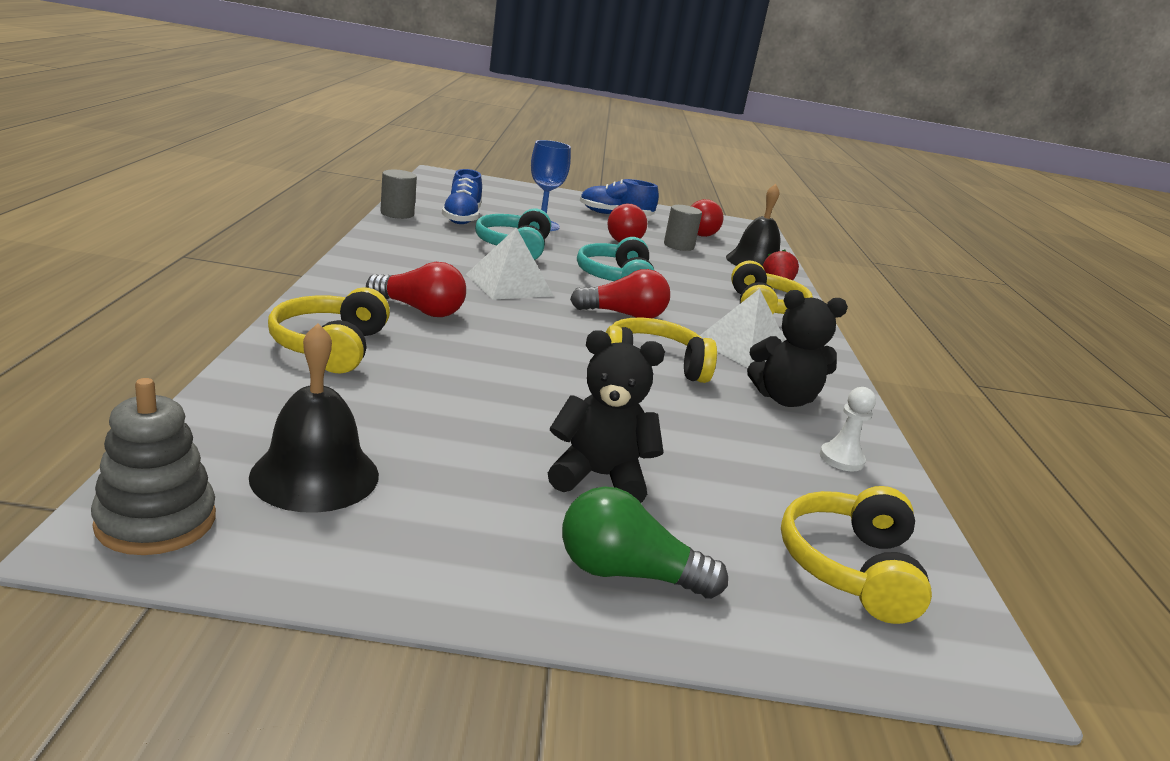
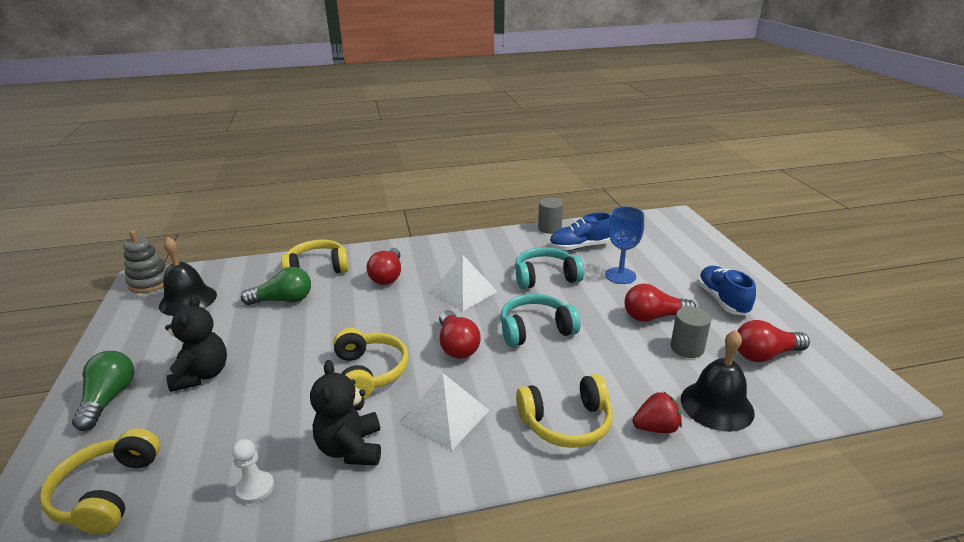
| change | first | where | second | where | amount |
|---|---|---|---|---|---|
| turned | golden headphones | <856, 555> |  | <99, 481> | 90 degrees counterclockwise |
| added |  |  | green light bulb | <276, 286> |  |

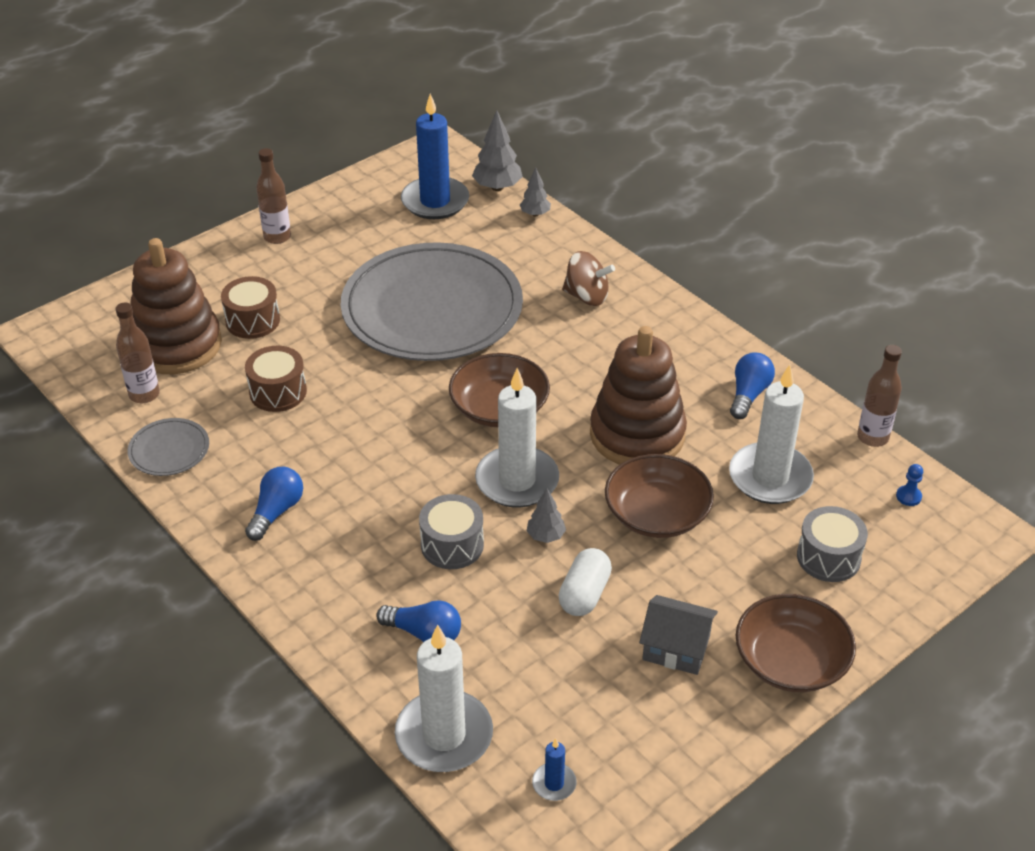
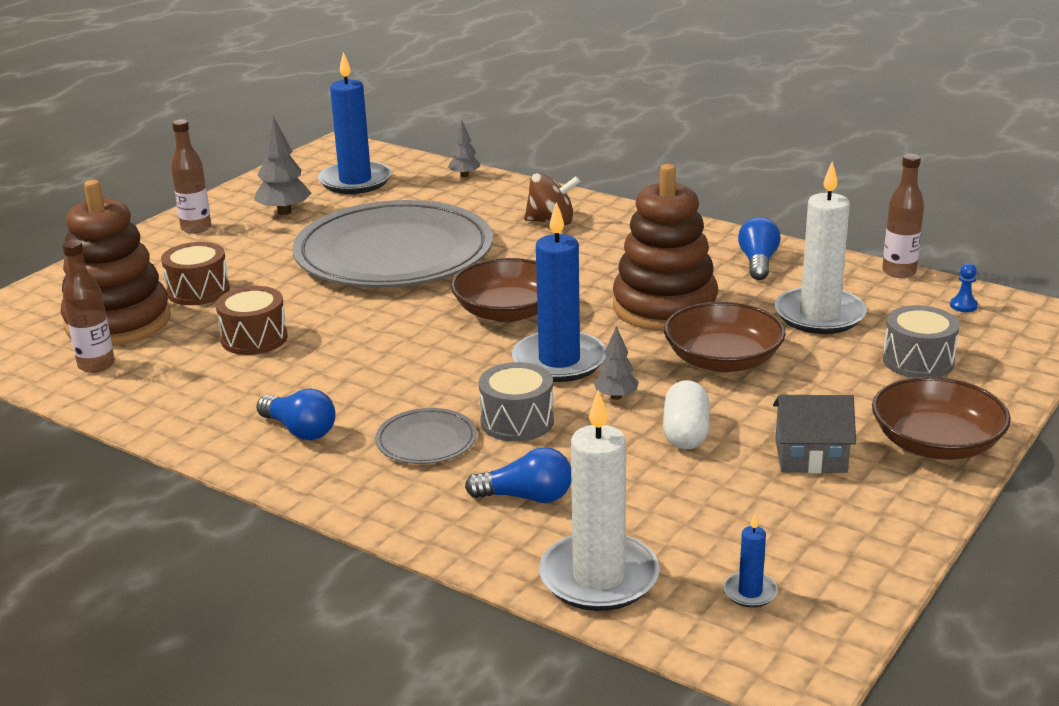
| change | first | where | second | where | amount |
|---|---|---|---|---|---|
| moved | ash-grey toy tree | <497, 150> |  | <283, 165> |  |
| recoloured | snow-white wax candle | <517, 438> | royal blue wax candle | <559, 292> |  |
| moved | ash-grey plate | <168, 447> |  | <426, 436> |  |
| turned | royal blue light bulb | <274, 504> |  | <296, 414> | 120 degrees clockwise |

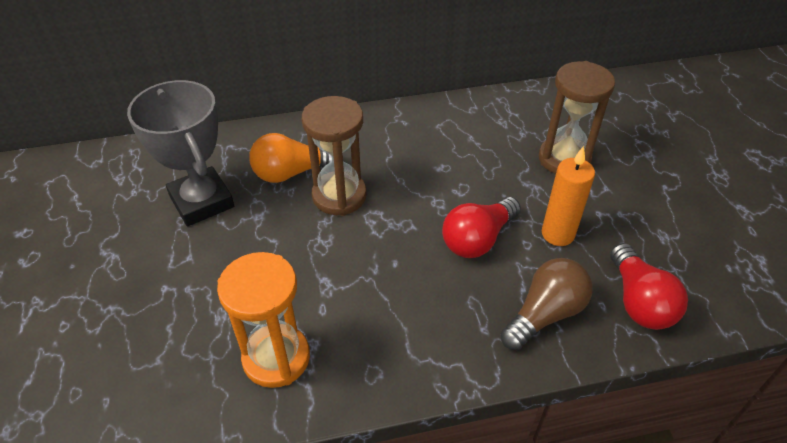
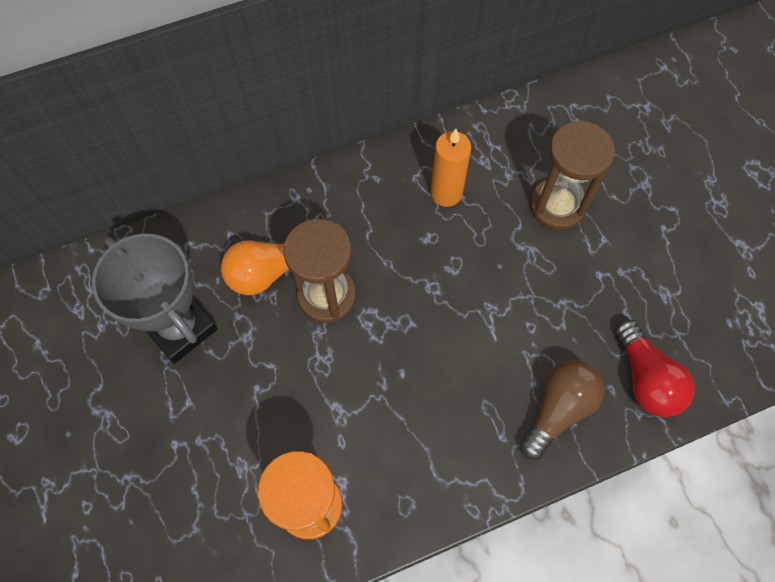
| change | first | where | second | where | amount |
|---|---|---|---|---|---|
| moved | bright orange wax candle | <568, 196> |  | <451, 168> |  |
| removed | scarlet light bulb | <481, 227> |  |  |  |

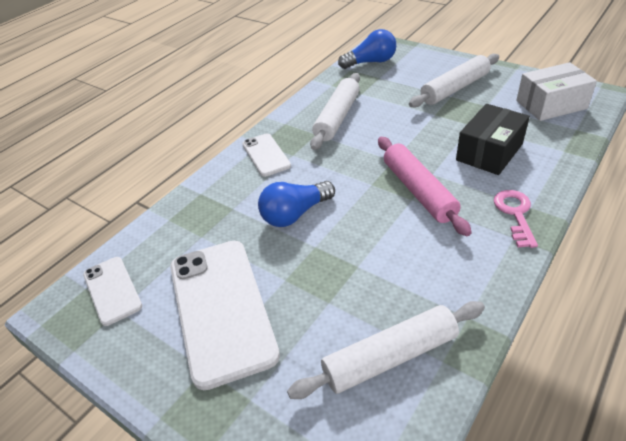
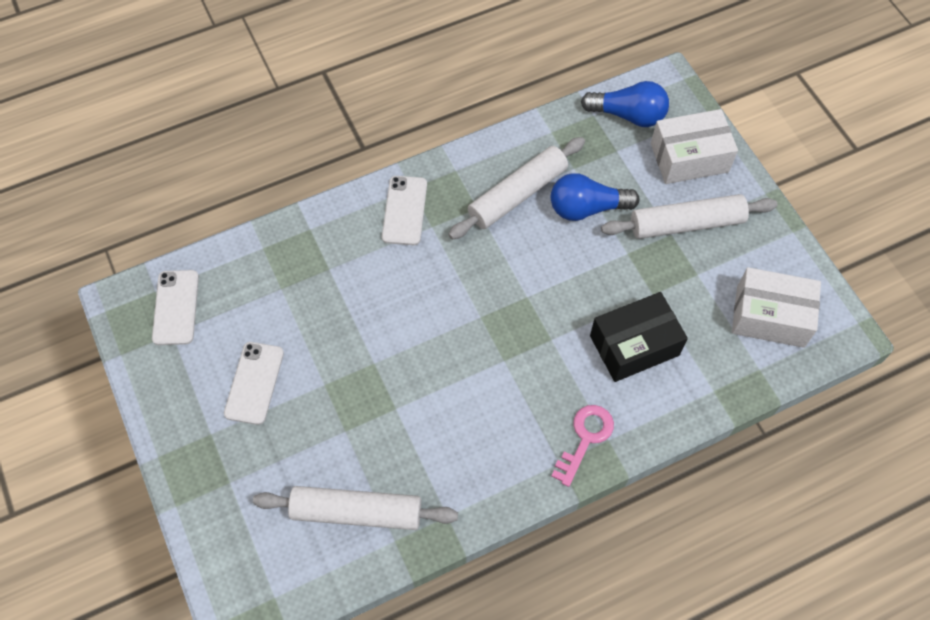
| change | first | where | second | where | amount |
|---|---|---|---|---|---|
| removed | rosy pastry roller | <425, 186> |  |  |  |
| moved | royal blue light bulb | <296, 204> |  | <595, 197> |  |
| resized | snow-white mobile phone | <225, 315> |  | <254, 383> | x0.52 |
| added |  |  | snow-white box | <694, 146> |  |

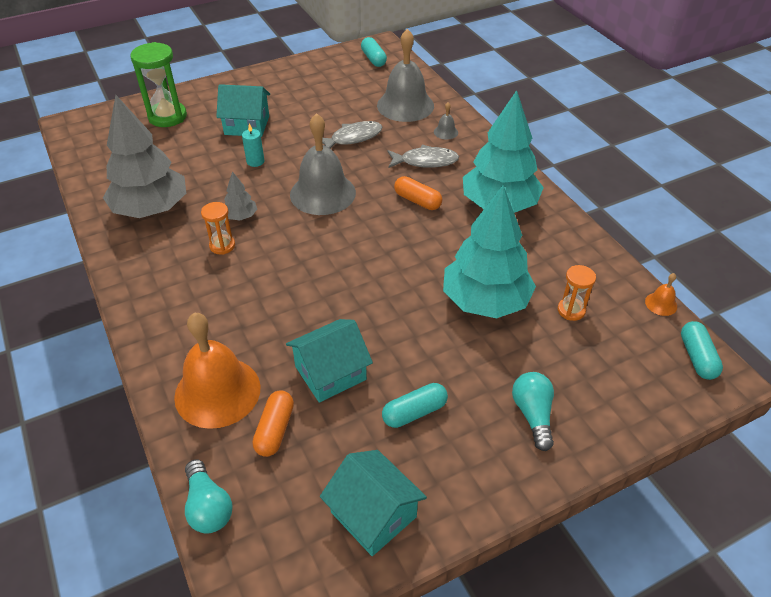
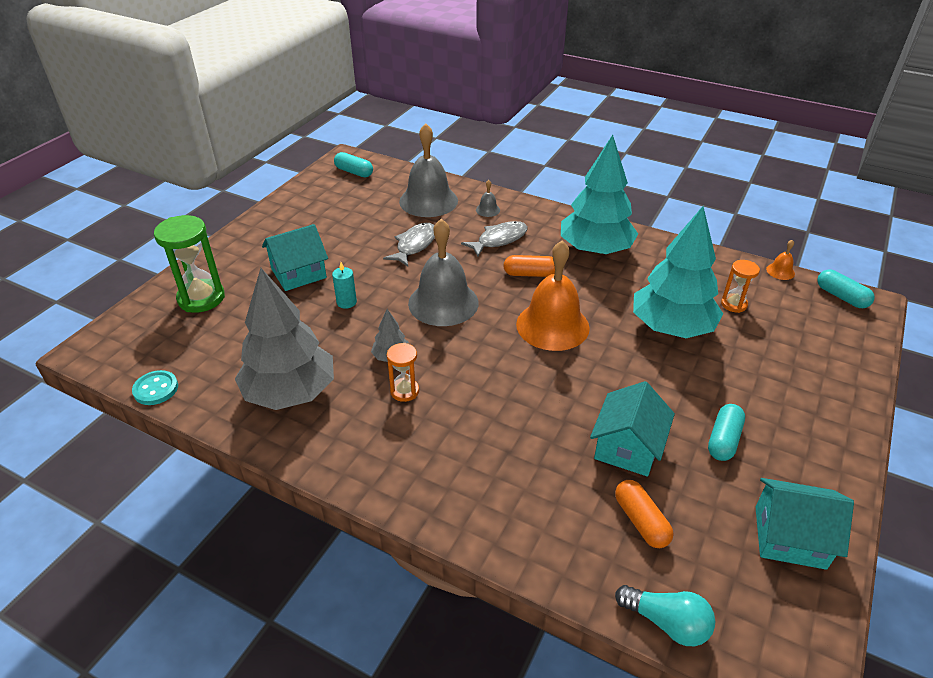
| change | first | where | second | where | amount |
|---|---|---|---|---|---|
| moved | bright orange hand bell | <217, 371> |  | <553, 296> |  |
| removed | aqua light bulb | <533, 411> |  |  |  |
| added |  |  | aqua sewing button | <155, 387> |  |

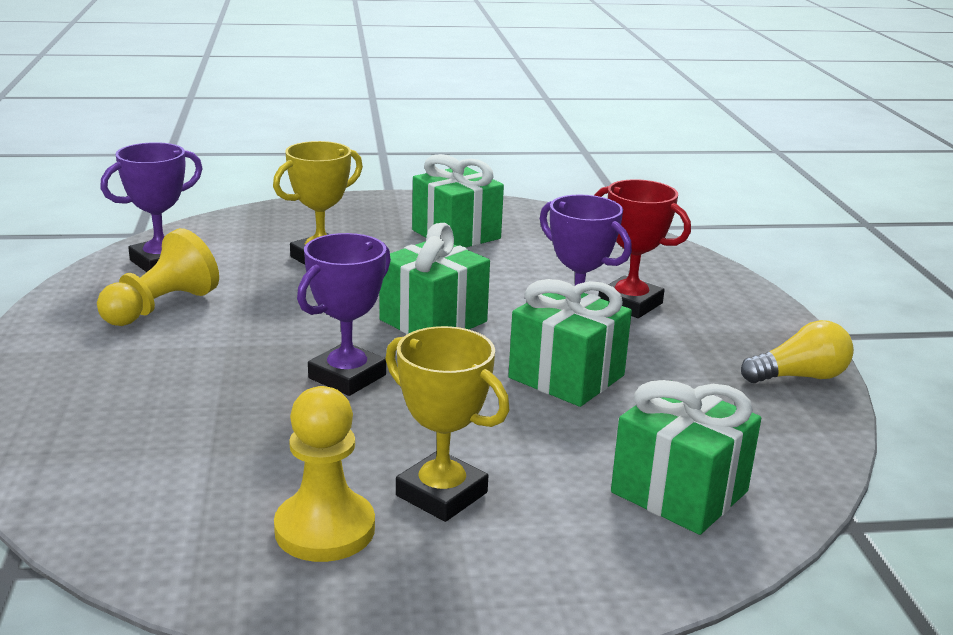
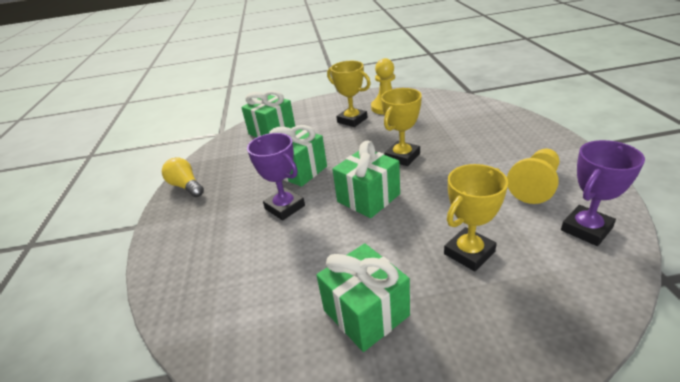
| change | first | where | second | where | amount |
|---|---|---|---|---|---|
| removed | scarlet prize cup | <642, 248> |  |  |  |
| recoloured | royal purple prize cup | <344, 314> | golden prize cup | <401, 127> |  |
| turned | golden light bulb | <797, 351> |  | <183, 177> | 60 degrees clockwise |

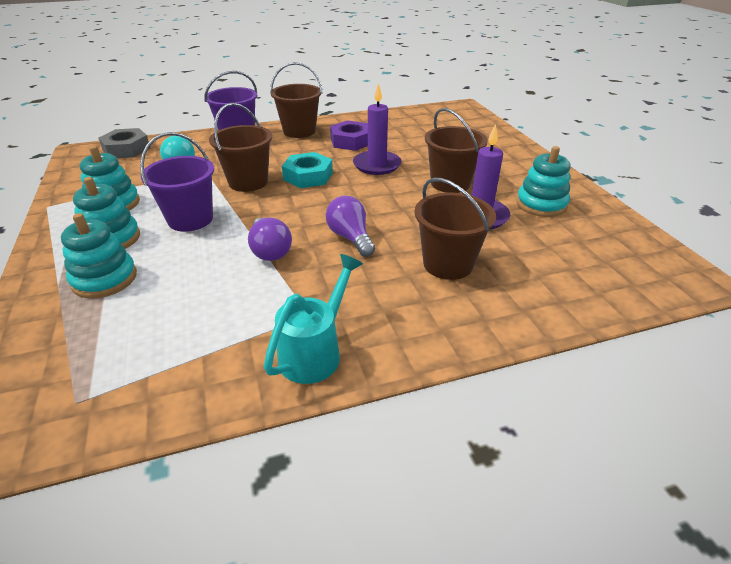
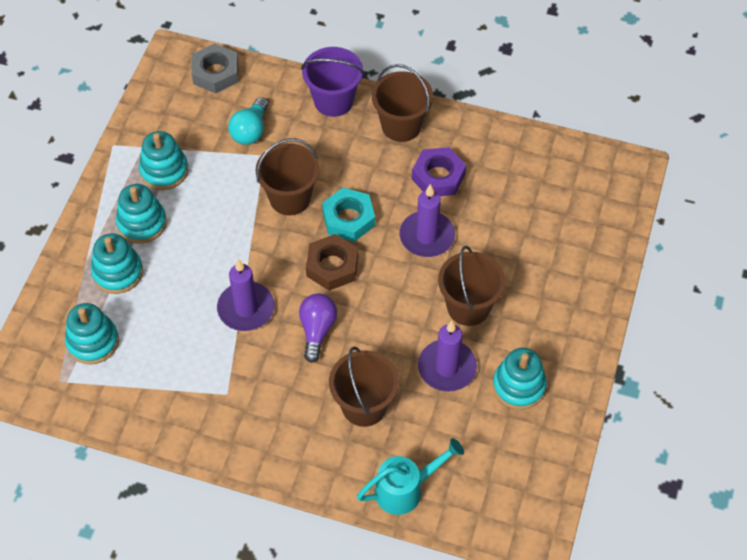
| change | first | where | second | where | amount |
|---|---|---|---|---|---|
| removed | royal purple sand bucket | <177, 182> |  |  |  |
| replaced | royal purple light bulb | <270, 239> | royal purple wax candle | <245, 295> |  |
| moved | aqua watering pot | <313, 319> |  | <410, 476> |  |
| added |  |  | brown hexagon nut | <332, 262> |  |
| added |  |  | aqua ring stacker | <92, 333> |  |

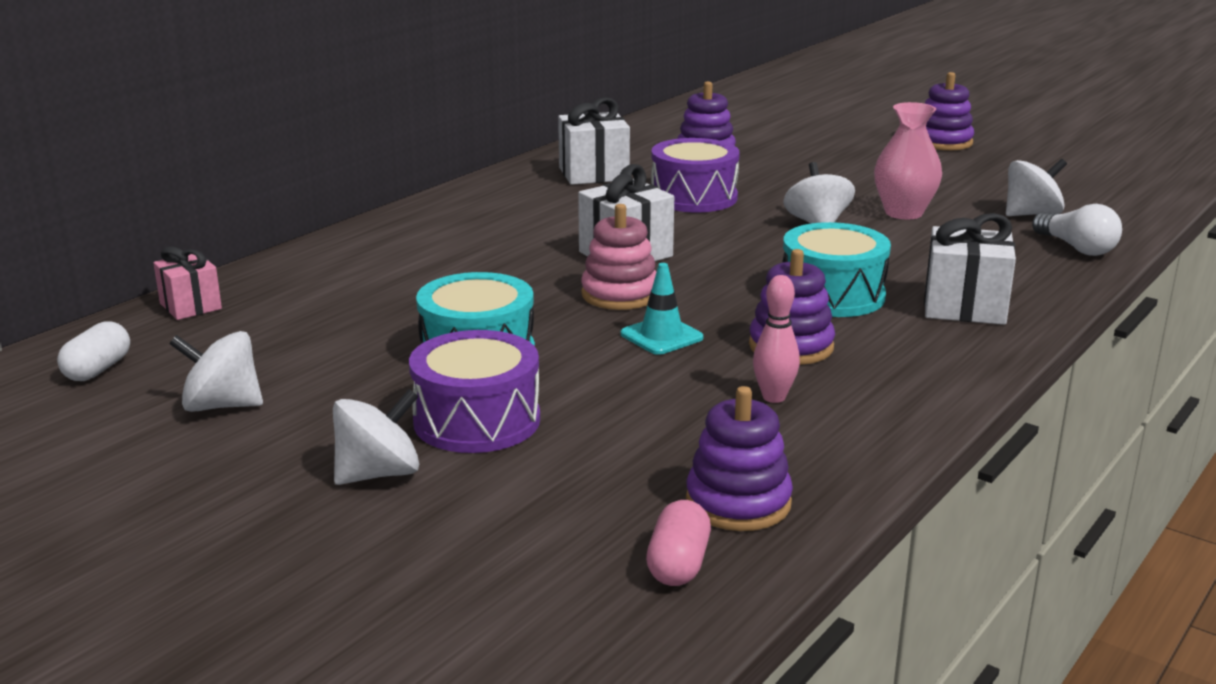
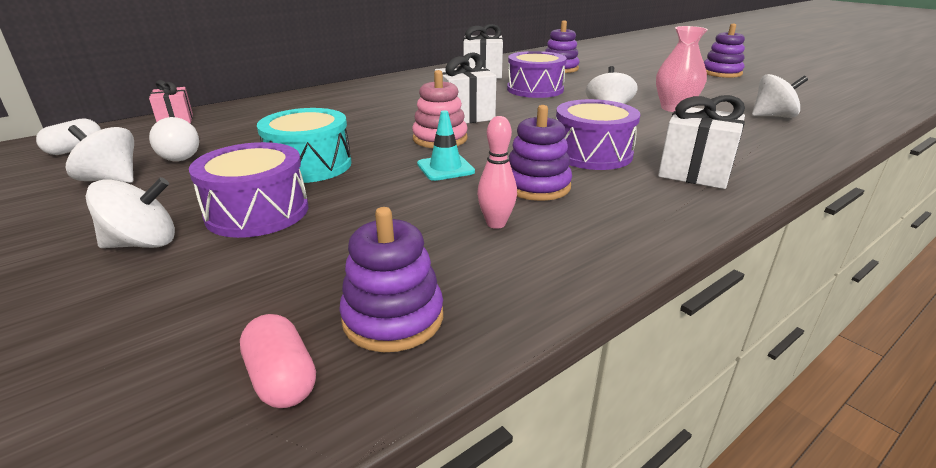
| change | first | where | second | where | amount |
|---|---|---|---|---|---|
| moved | snow-white light bulb | <1077, 230> |  | <174, 139> |  |
| recoloured | aqua snare drum | <836, 269> | royal purple snare drum | <598, 134> |  |
| turned | rosy capsule | <678, 543> |  | <278, 361> | 60 degrees counterclockwise |

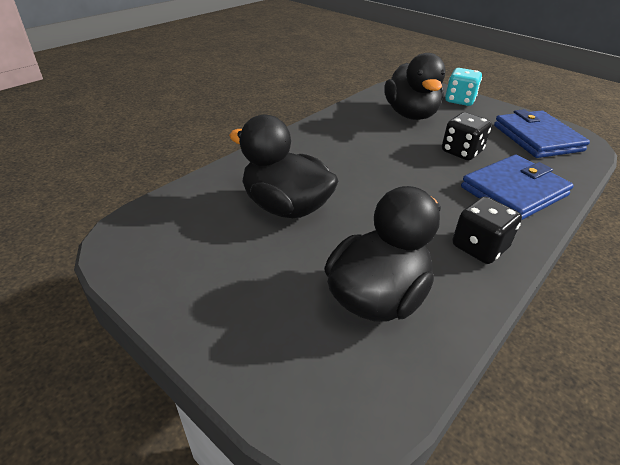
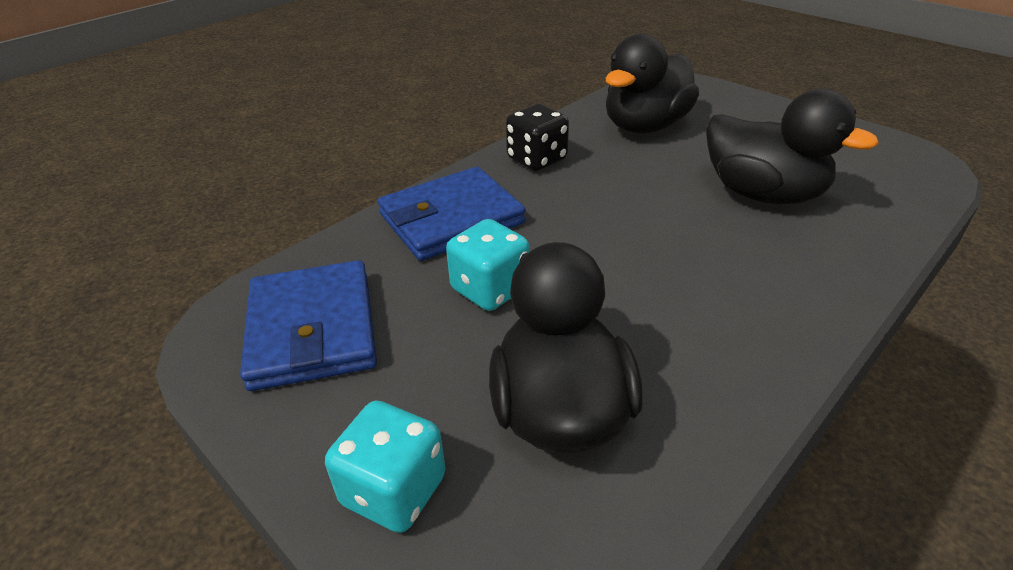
| change | first | where | second | where | amount |
|---|---|---|---|---|---|
| recoloured | black dice | <467, 136> | aqua dice | <488, 265> |  |

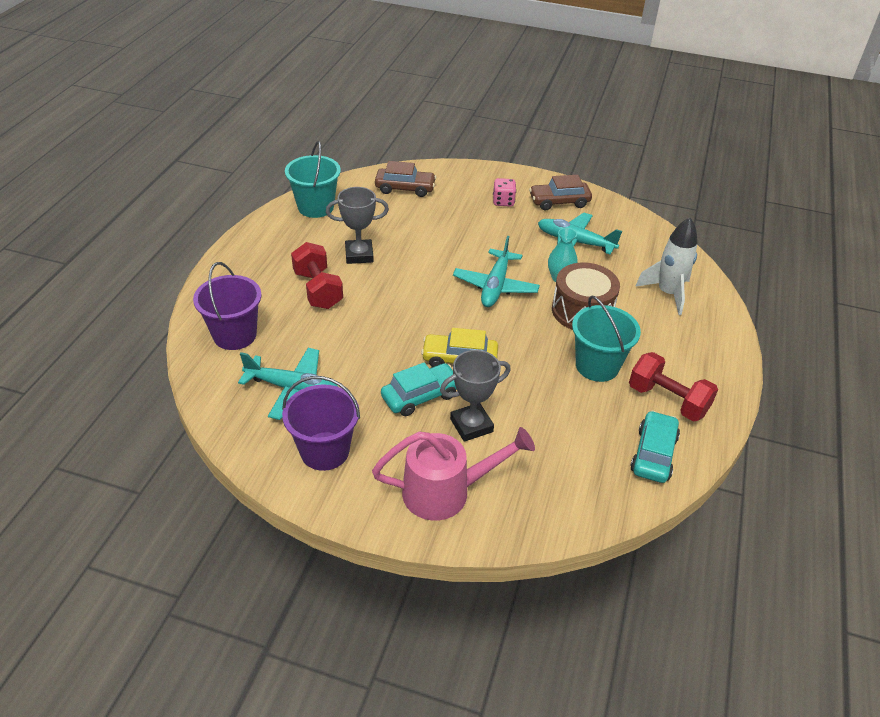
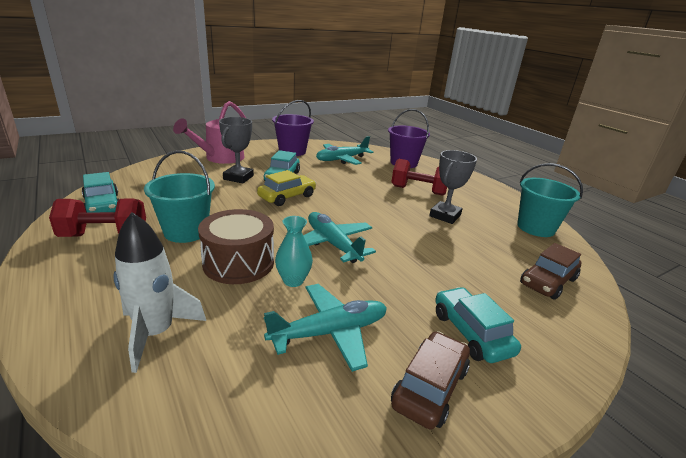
| change | first | where | second | where | amount |
|---|---|---|---|---|---|
| replaced | rosy dice | <504, 192> | aqua toy car | <478, 325> |  |

